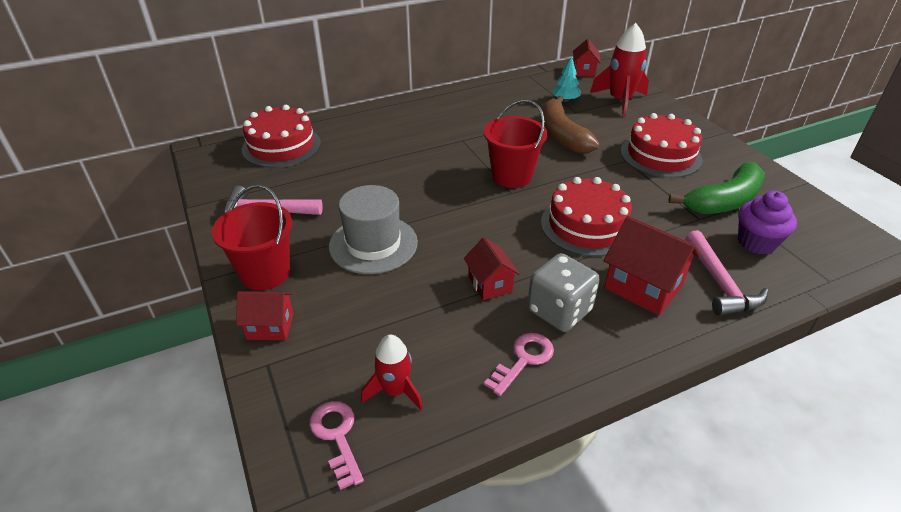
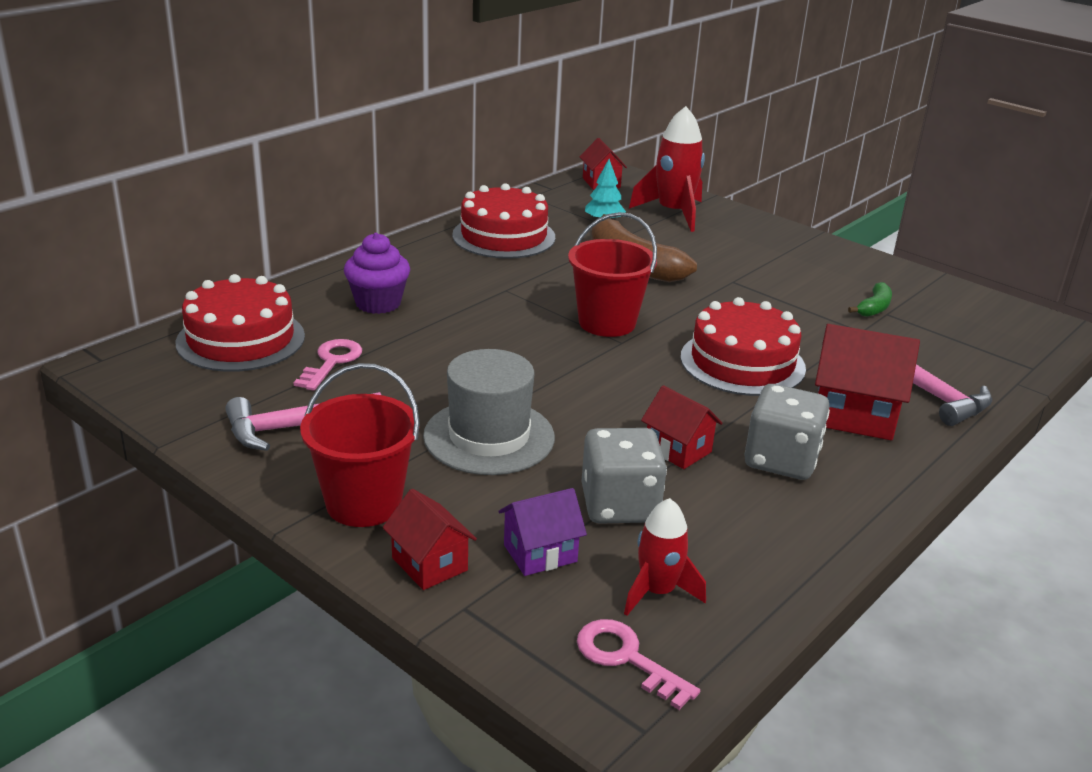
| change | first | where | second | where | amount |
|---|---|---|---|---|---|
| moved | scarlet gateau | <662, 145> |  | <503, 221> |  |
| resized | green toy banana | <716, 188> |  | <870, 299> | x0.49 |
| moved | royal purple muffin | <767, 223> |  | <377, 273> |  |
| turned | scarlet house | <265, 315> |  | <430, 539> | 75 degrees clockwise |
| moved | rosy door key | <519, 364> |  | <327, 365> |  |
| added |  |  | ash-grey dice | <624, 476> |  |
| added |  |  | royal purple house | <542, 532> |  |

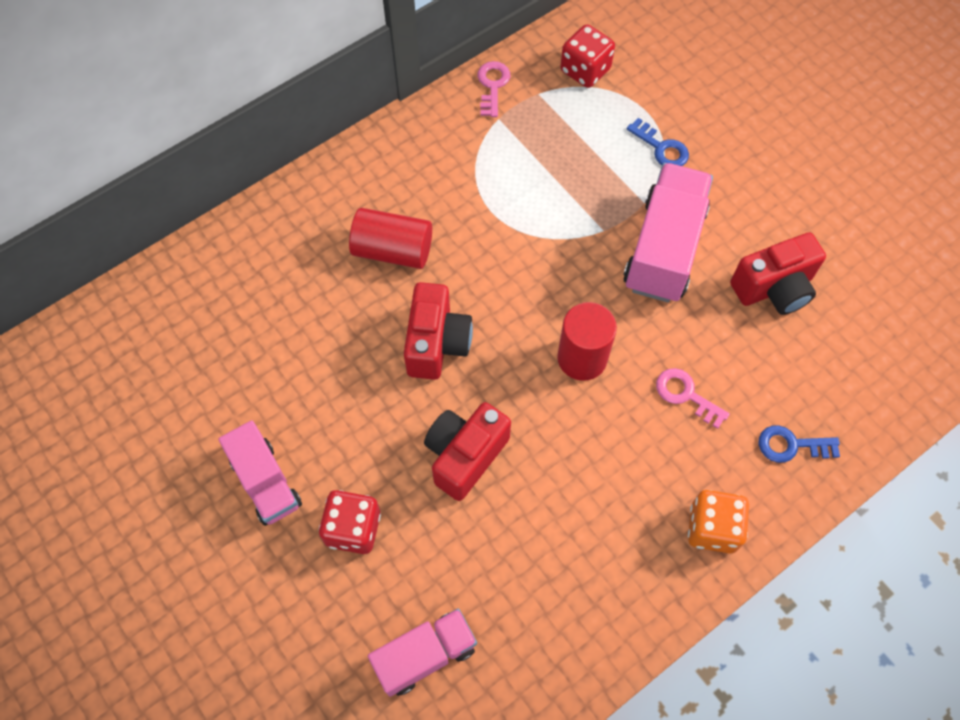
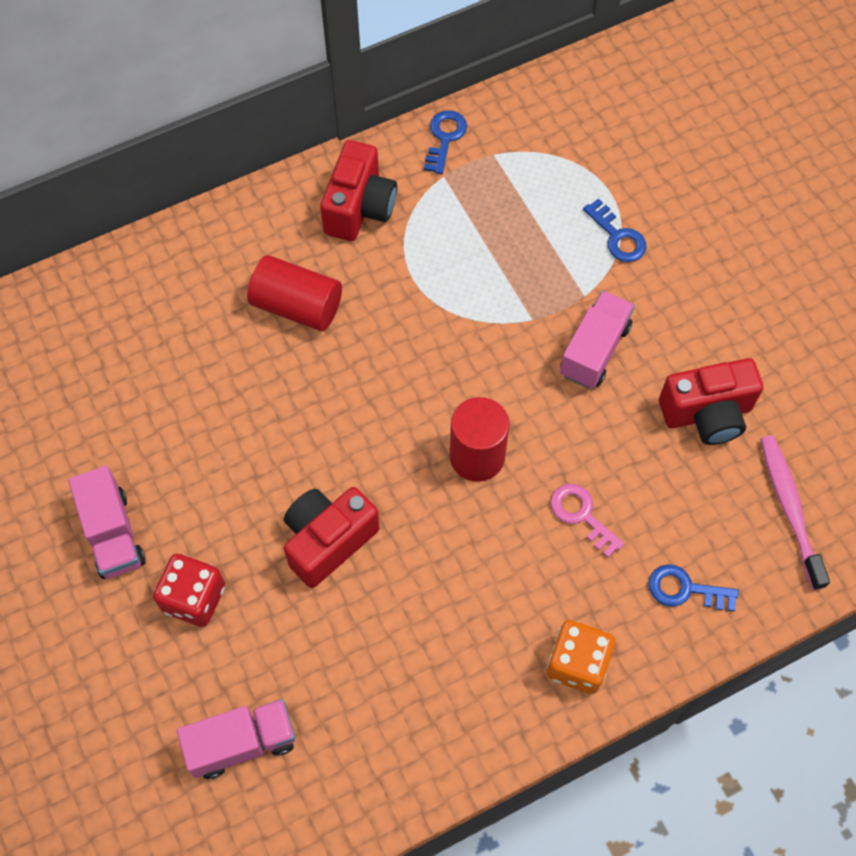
| change | first | where | second | where | amount |
|---|---|---|---|---|---|
| removed | scarlet dice | <587, 56> |  |  |  |
| recoloured | rosy door key | <493, 89> | royal blue door key | <445, 142> |  |
| resized | rosy truck | <668, 232> |  | <597, 339> | x0.64 |
| moved | scarlet photo camera | <438, 331> |  | <358, 190> |  |
| added |  |  | rosy tooth brush | <795, 512> |  |

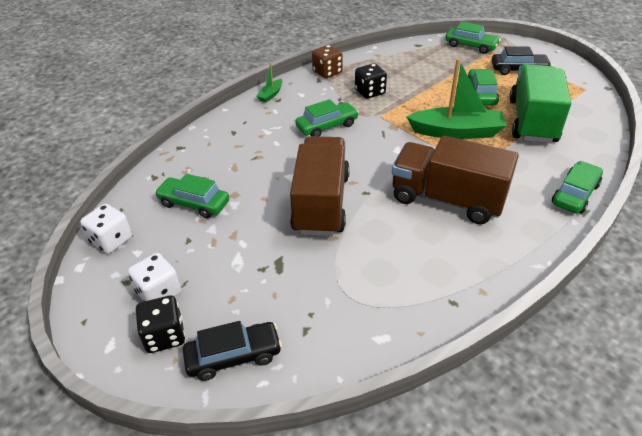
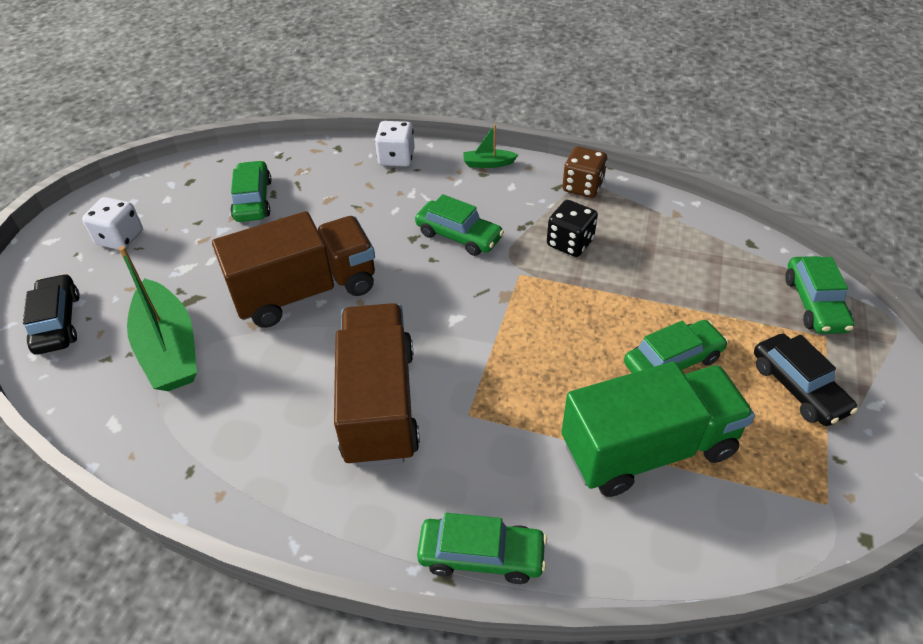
| change | first | where | second | where | amount |
|---|---|---|---|---|---|
| moved | green boat | <456, 98> |  | <157, 318> |  |
| moved | snow-white dice | <106, 229> |  | <395, 144> |  |
| removed | black dice | <160, 324> |  |  |  |
| turned | black toy car | <232, 351> |  | <51, 314> | 150 degrees counterclockwise |

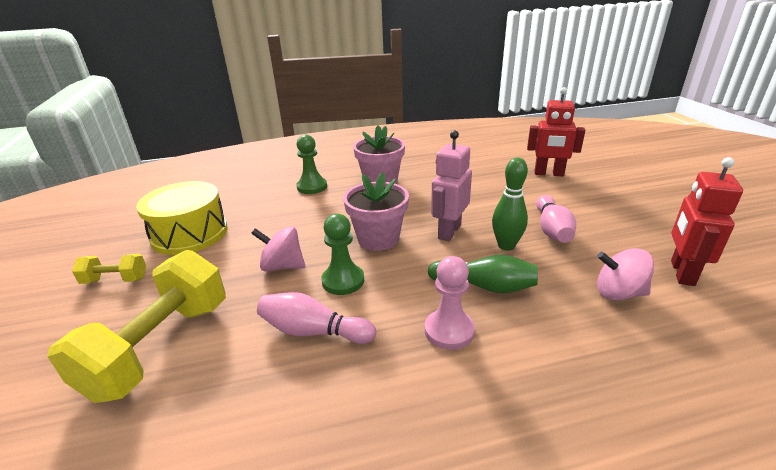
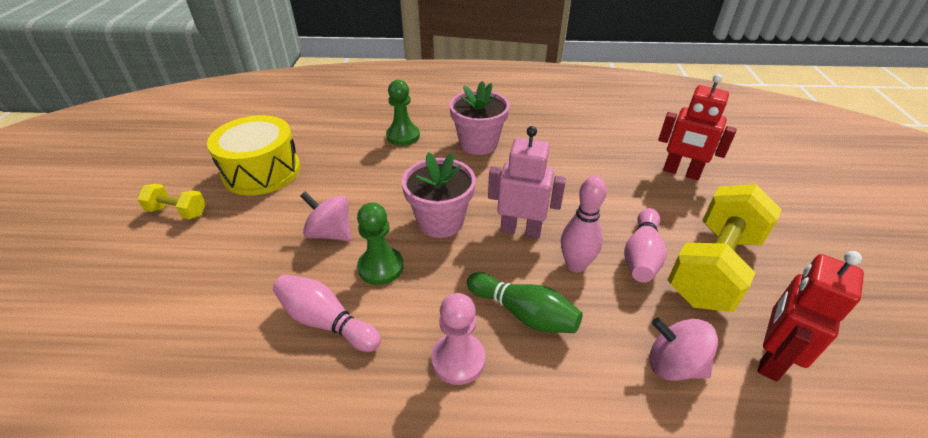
| change | first | where | second | where | amount |
|---|---|---|---|---|---|
| turned | rosy toy robot | <451, 185> |  | <527, 182> | 60 degrees clockwise |
| recoloured | green tenpin | <510, 204> | rosy tenpin | <584, 224> |  |
| moved | golden free weight | <136, 326> |  | <725, 248> |  |

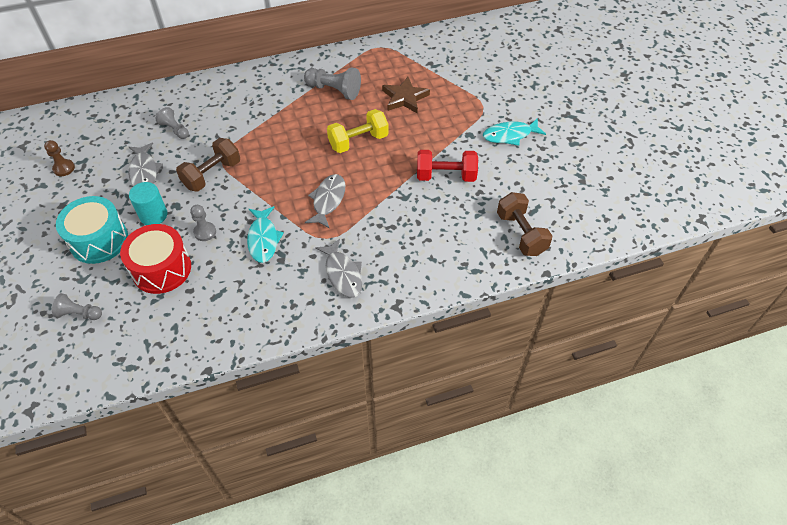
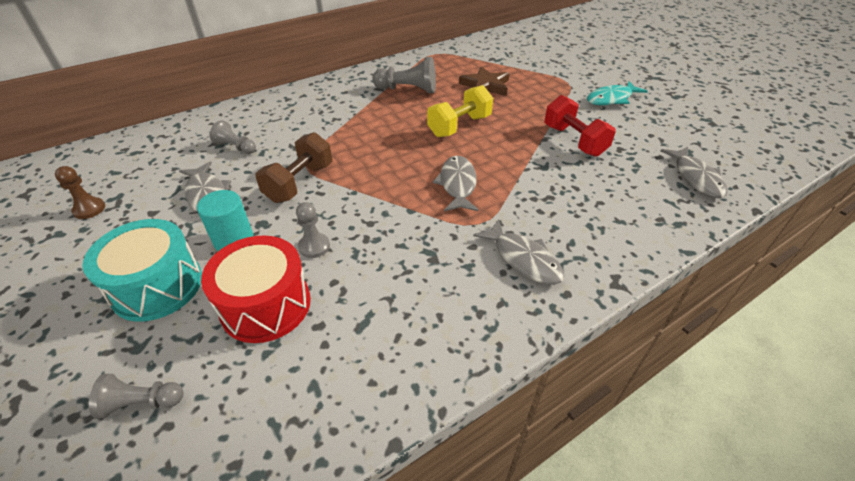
| change | first | where | second | where | amount |
|---|---|---|---|---|---|
| turned | scarlet free weight | <447, 166> |  | <580, 126> | 75 degrees clockwise |
| replaced | brown free weight | <524, 224> | ash-grey fish | <694, 172> |  |
| removed | aqua fish | <265, 234> |  |  |  |

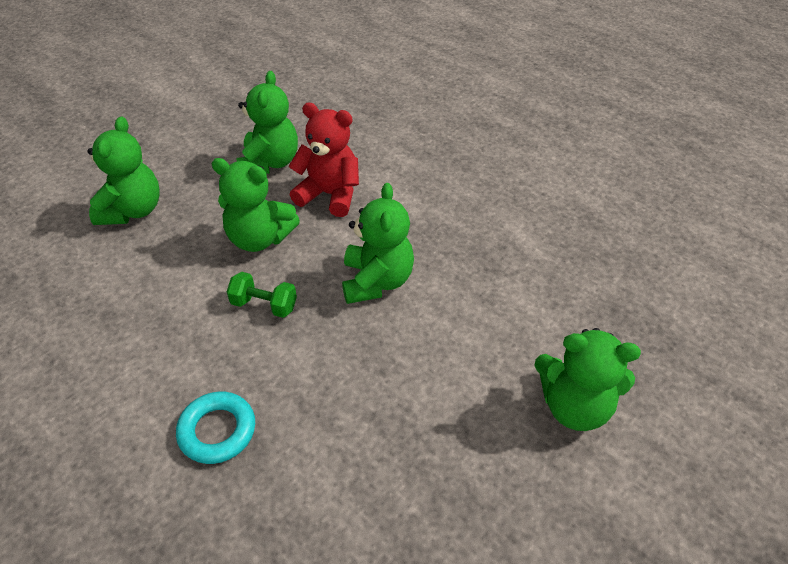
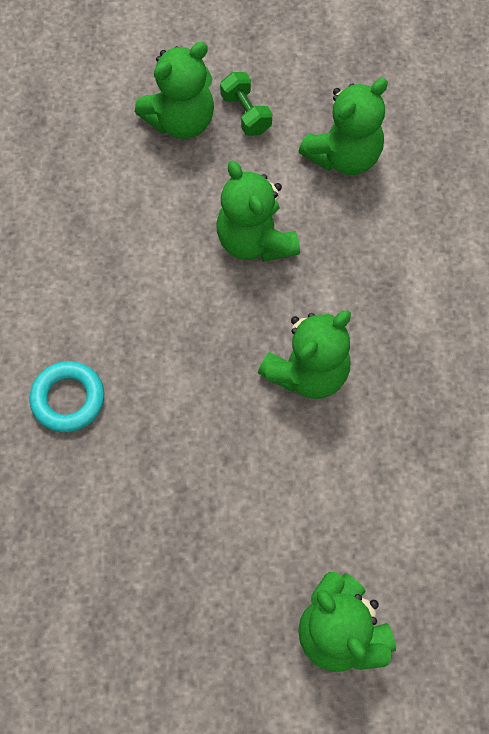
| change | first | where | second | where | amount |
|---|---|---|---|---|---|
| removed | scarlet teddy bear | <324, 159> |  |  |  |
| moved | green free weight | <262, 295> |  | <246, 104> |  |

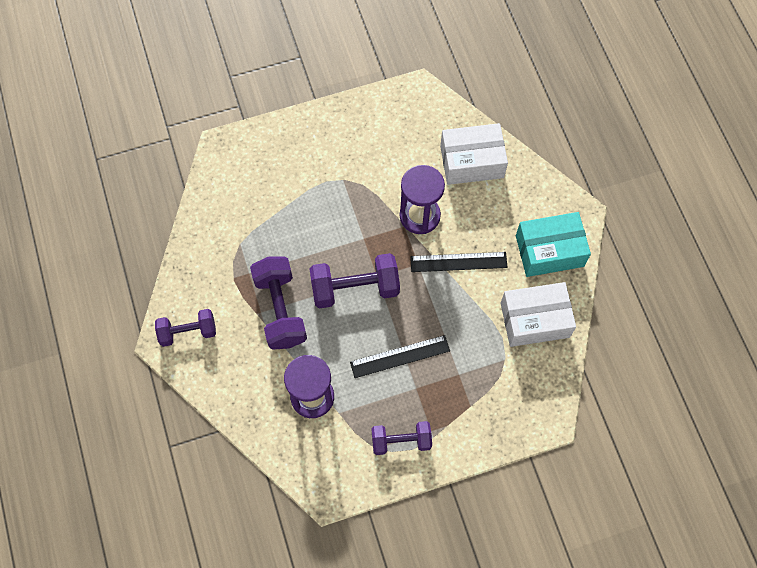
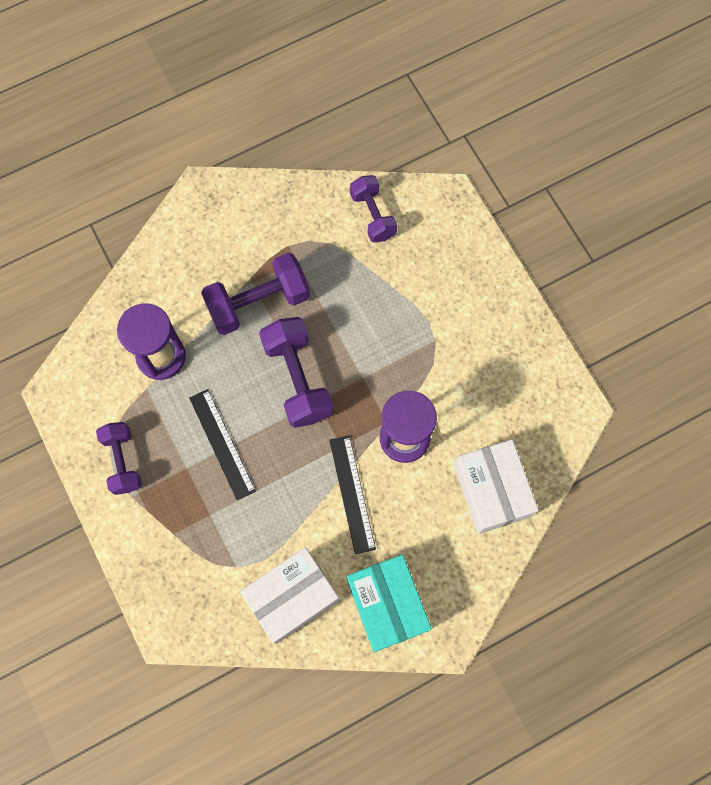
| change | first | where | second | where | amount |
|---|---|---|---|---|---|
| turned | snow-white box | <538, 314> |  | <289, 595> | 75 degrees clockwise |
| moved | royal purple free weight | <185, 328> |  | <374, 208> |  |

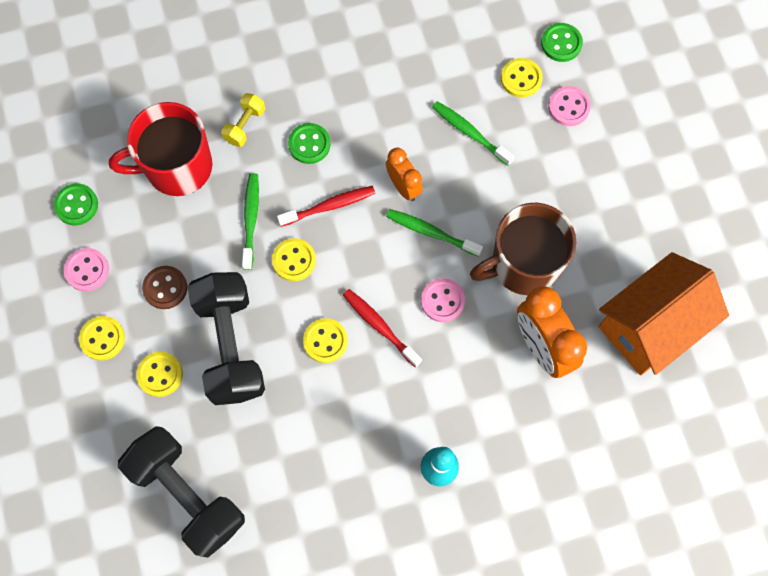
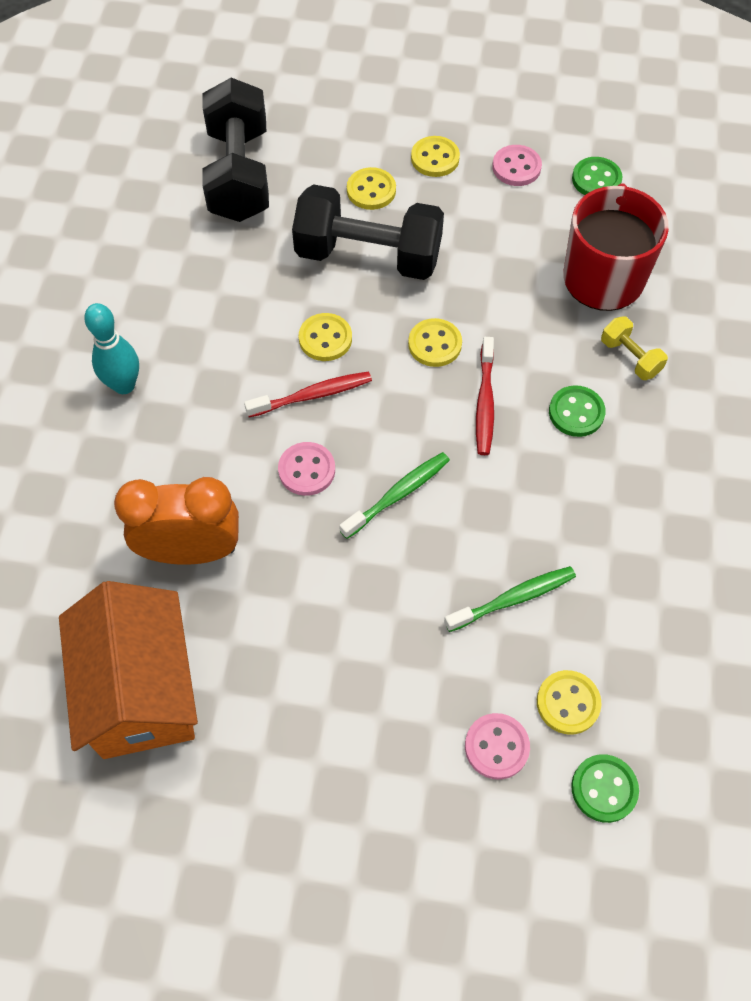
| change | first | where | second | where | amount |
|---|---|---|---|---|---|
| removed | bright orange bedside clock | <404, 174> |  |  |  |
| removed | green tooth brush | <250, 221> |  |  |  |
| removed | brown tea mug | <523, 249> |  |  |  |
| removed | brown sewing button | <164, 287> |  |  |  |
| turned | black free weight | <181, 492> |  | <235, 150> | 75 degrees counterclockwise |

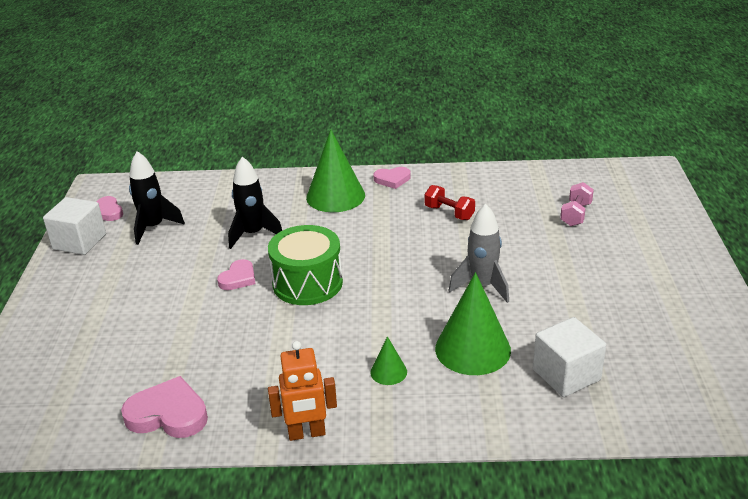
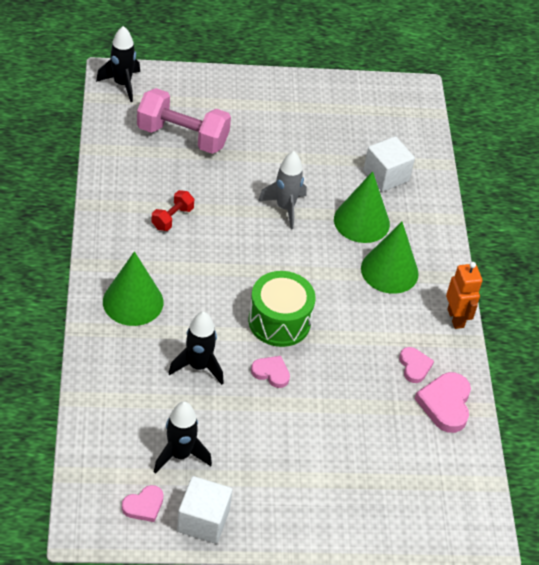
| change | first | where | second | where | amount |
|---|---|---|---|---|---|
| moved | rosy heart shape | <392, 178> |  | <416, 365> |  |
| resized | rosy free weight | <577, 204> |  | <184, 121> | x2.00 |
| resized | green cone | <388, 360> |  | <390, 258> | x2.09 |
| added |  |  | black spaceship | <118, 64> |  |

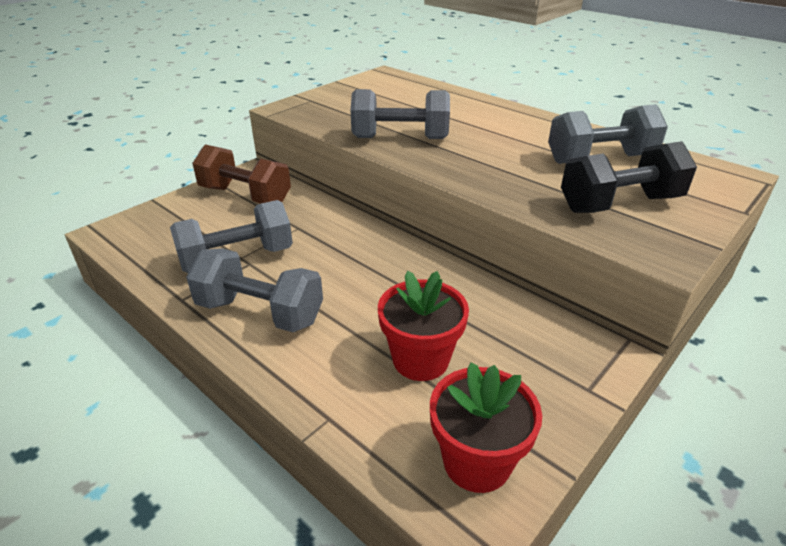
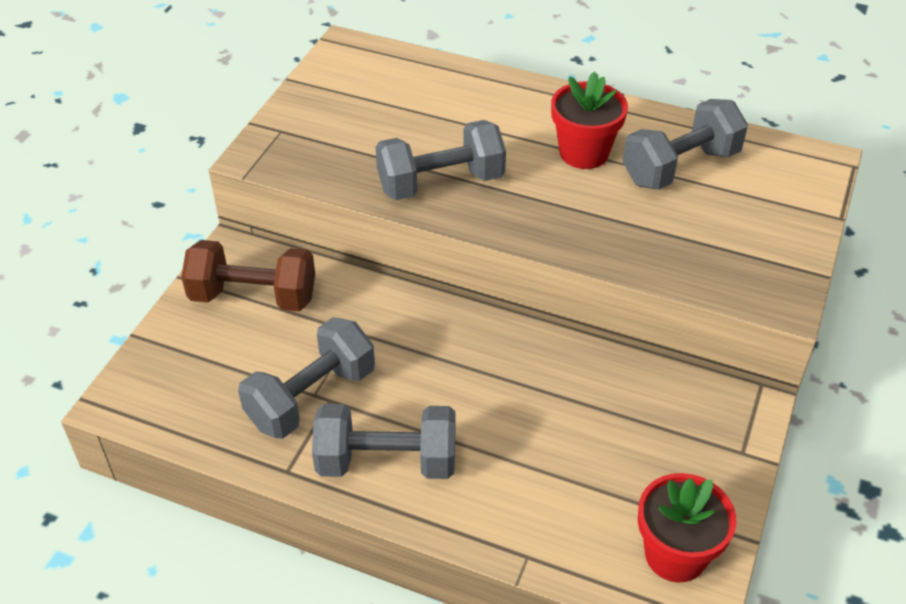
| change | first | where | second | where | amount |
|---|---|---|---|---|---|
| removed | black free weight | <629, 177> |  |  |  |
| moved | scarlet flower pot | <423, 326> |  | <589, 120> |  |

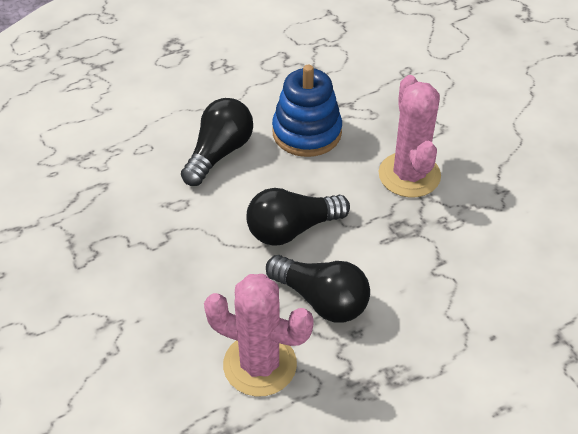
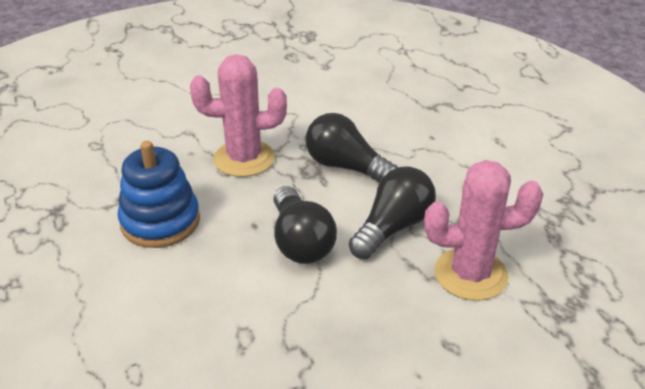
| change | first | where | second | where | amount |
|---|---|---|---|---|---|
| moved | black light bulb | <217, 142> |  | <352, 148> |  |
| turned | rosy cactus | <259, 335> |  | <483, 230> | 60 degrees clockwise |

